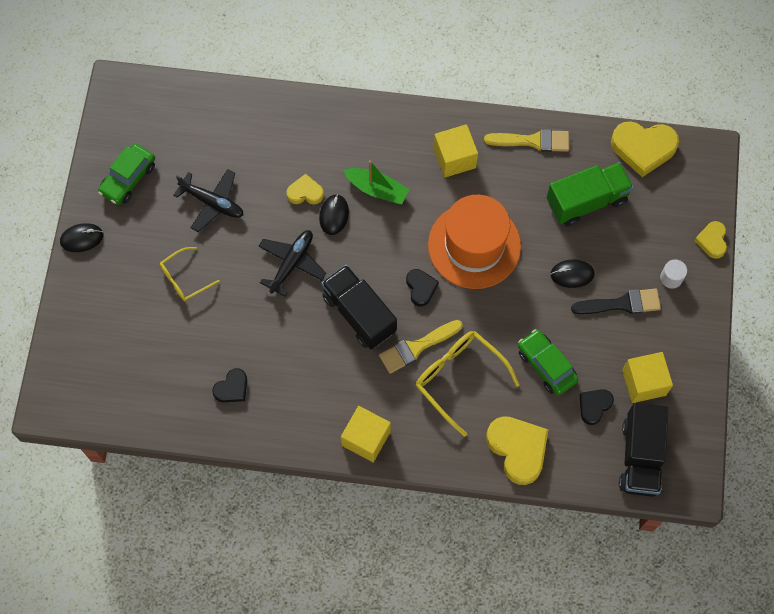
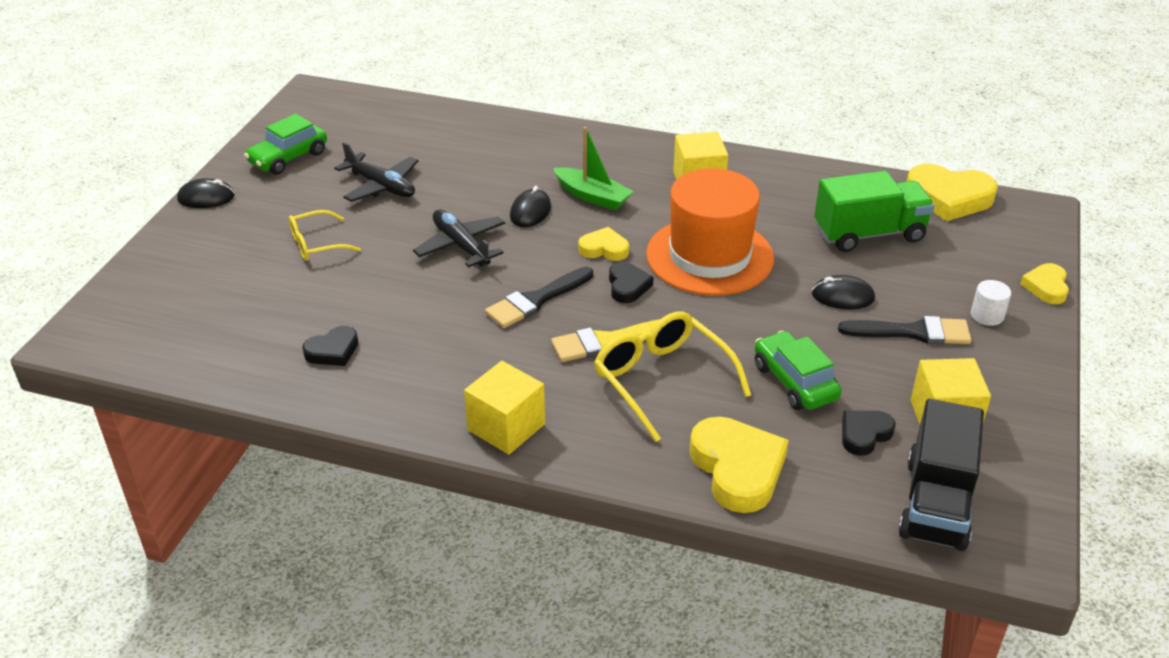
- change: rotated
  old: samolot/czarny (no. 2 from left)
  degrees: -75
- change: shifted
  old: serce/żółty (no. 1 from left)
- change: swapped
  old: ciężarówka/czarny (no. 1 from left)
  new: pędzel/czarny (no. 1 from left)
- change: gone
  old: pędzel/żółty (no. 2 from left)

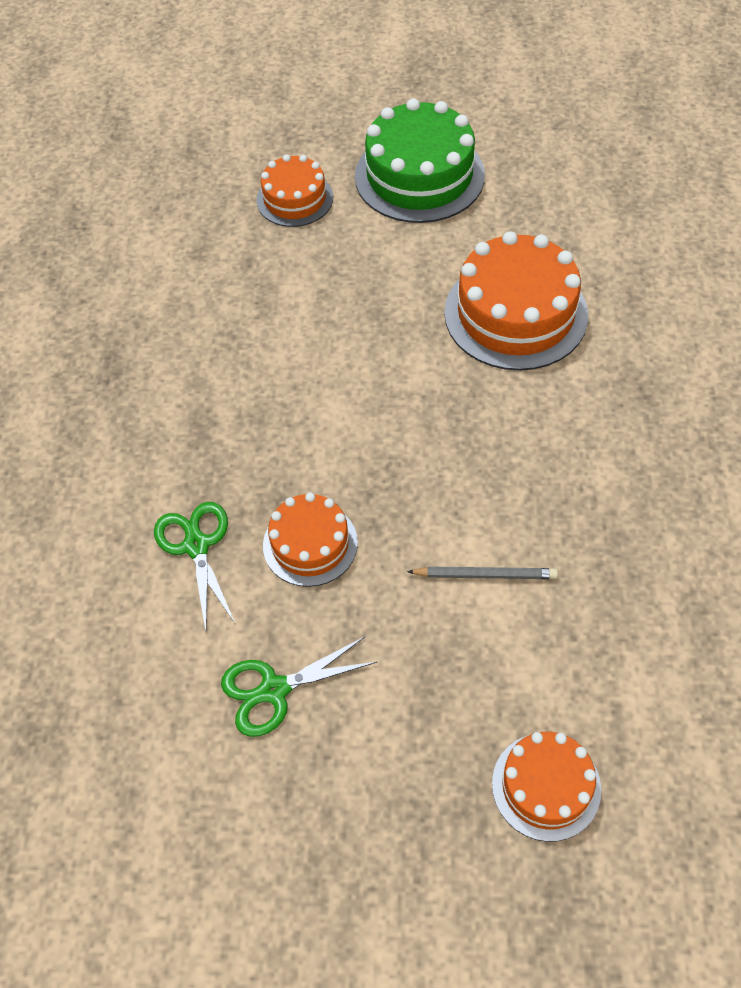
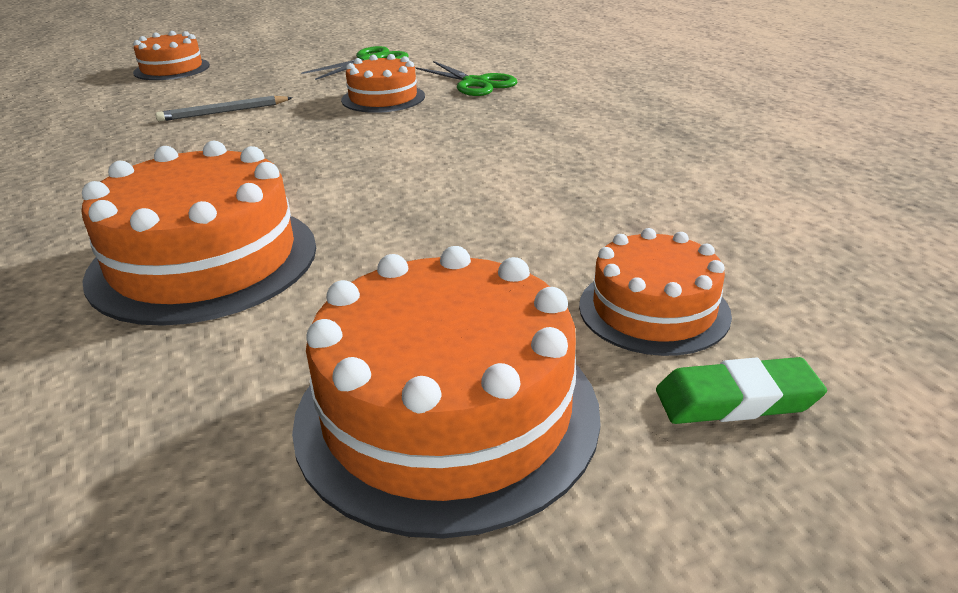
- change: repainted
  old: tort/zielony
  new: tort/pomarańczowy (no. 4 from left)
- change: new
  new: gumka do mazania/zielony

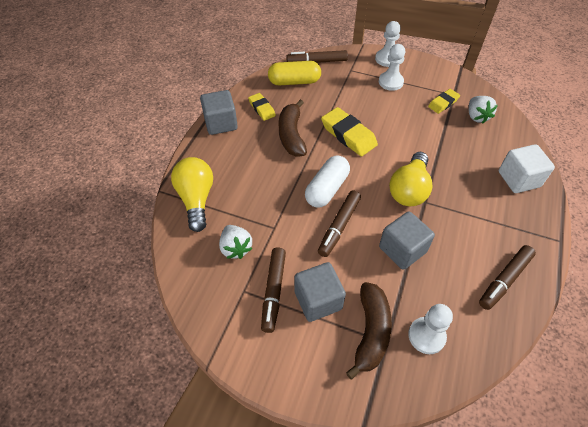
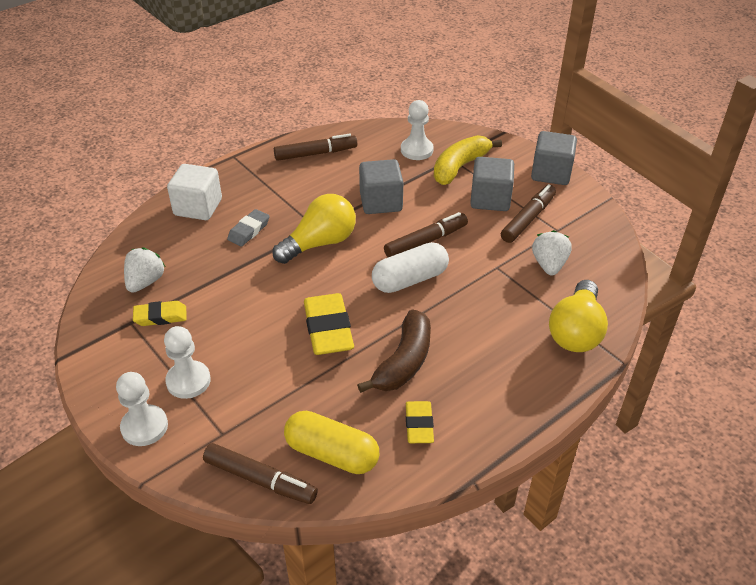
- change: shifted
  old: sześcian/szary (no. 1 from left in the first image)
  new: sześcian/szary (no. 3 from left)
- change: repainted
  old: banan/brązowy (no. 2 from left)
  new: banan/żółty
- change: new
  new: gumka do mazania/szary

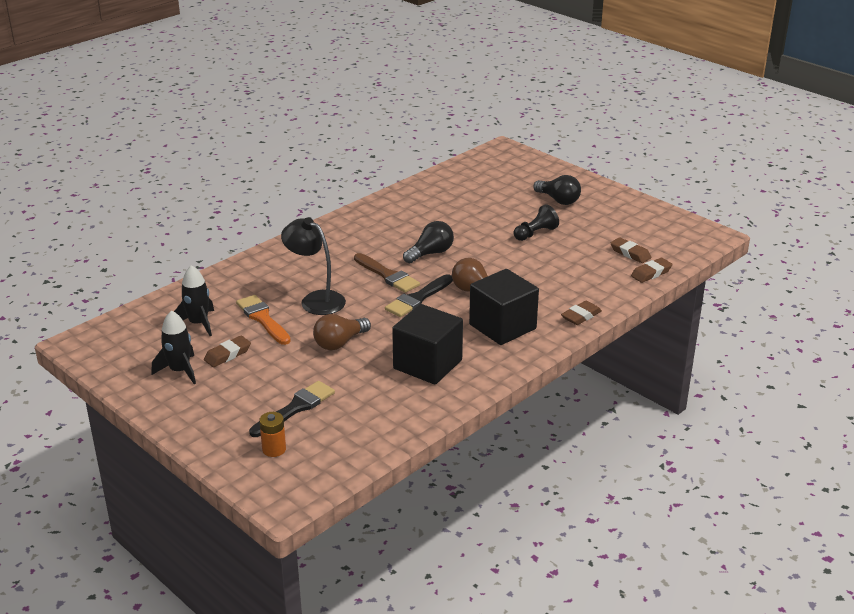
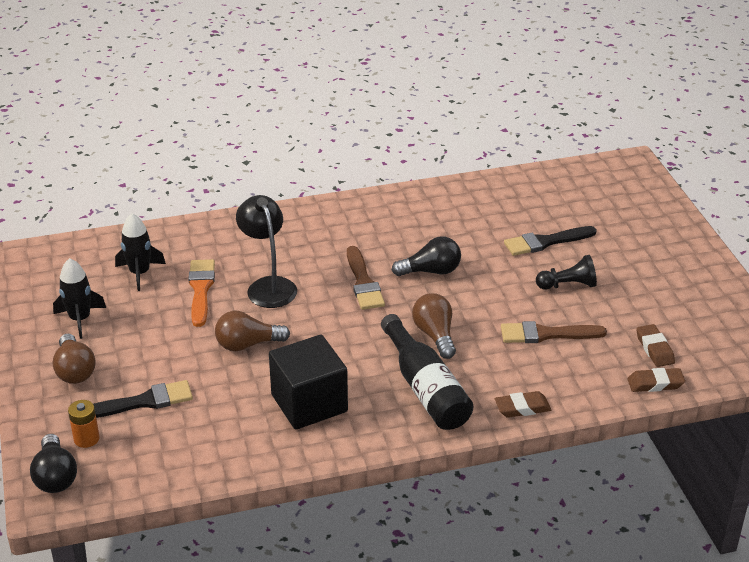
- change: gone
  old: gumka do mazania/brązowy (no. 1 from left)
- change: shifted
  old: pędzel/czarny (no. 2 from left)
- change: swapped
  old: sześcian/czarny (no. 2 from left)
  new: butelka/czarny
- change: shifted
  old: żarówka/czarny (no. 2 from left in the first image)
  new: żarówka/czarny (no. 1 from left)
- change: new
  new: żarówka/brązowy (no. 1 from left)
- change: new
  new: pędzel/brązowy (no. 2 from left)

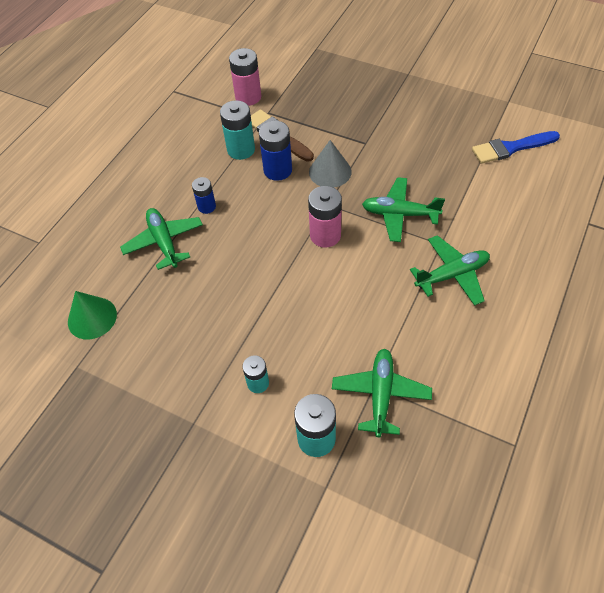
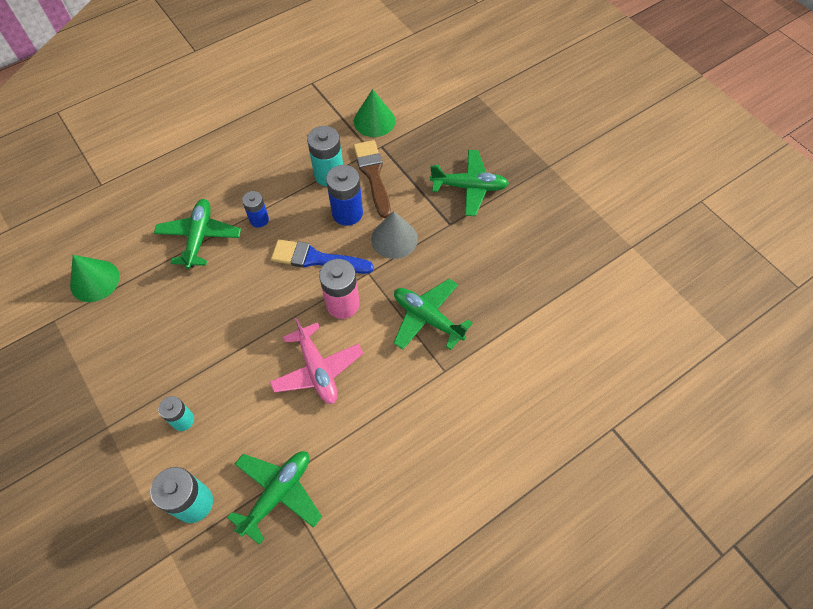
- change: swapped
  old: bateria/różowy (no. 1 from left)
  new: stożek/zielony (no. 2 from left)
- change: shifted
  old: samolot/zielony (no. 4 from left)
- change: shifted
  old: pędzel/niebieski
- change: new
  new: samolot/różowy

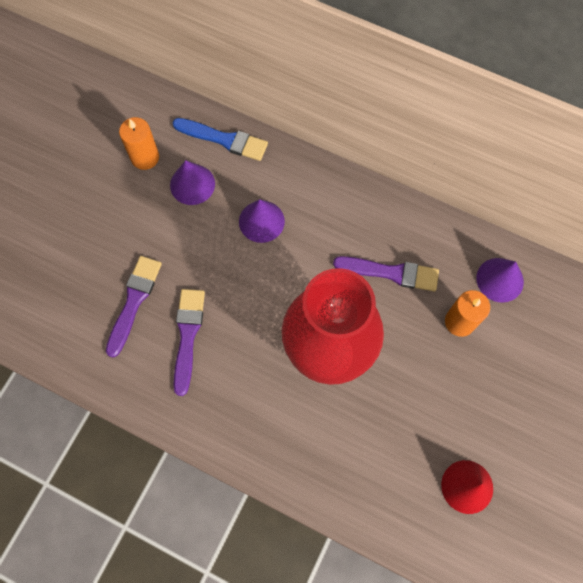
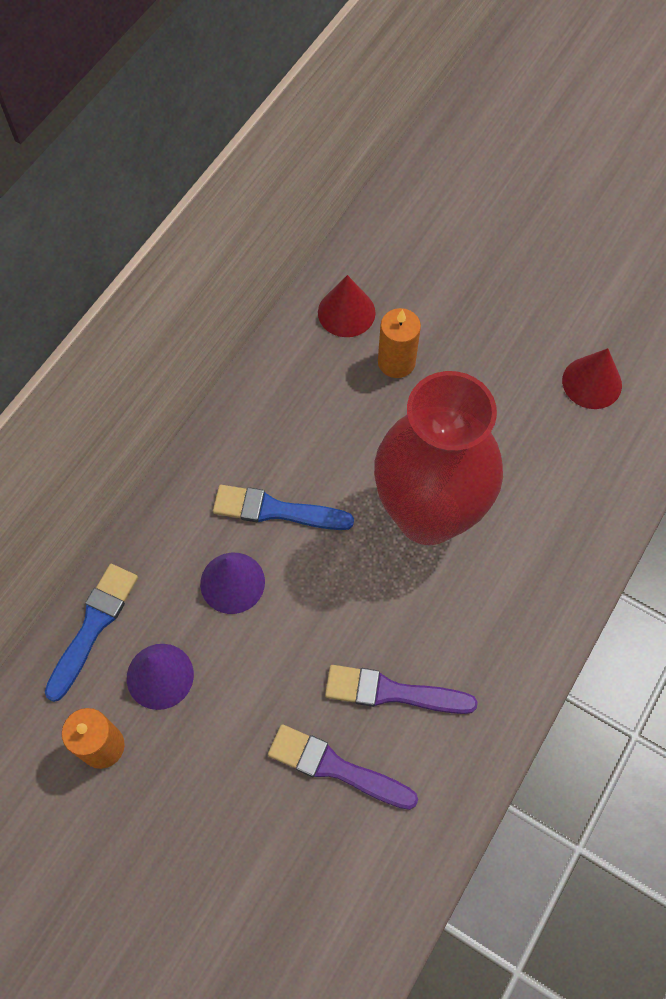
- change: gone
  old: pędzel/fioletowy (no. 3 from left)
- change: repainted
  old: stożek/fioletowy (no. 3 from left)
  new: stożek/czerwony (no. 1 from left)
- change: new
  new: pędzel/niebieski (no. 2 from left)

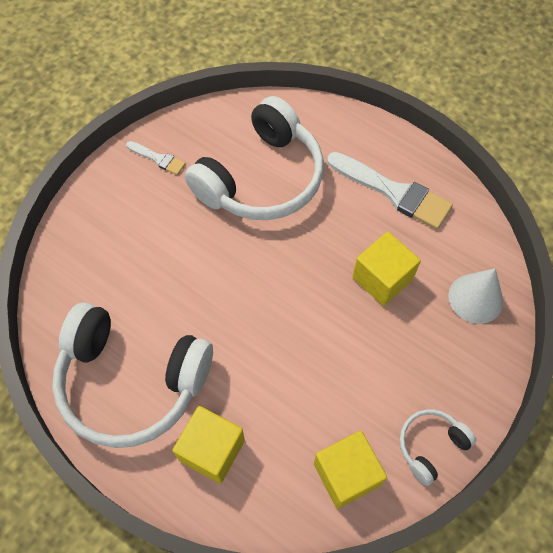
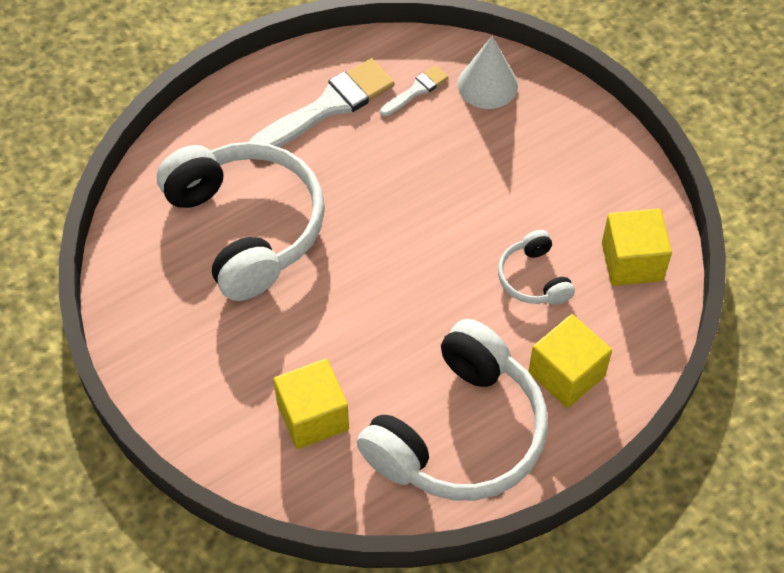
- change: shifted
  old: pędzel/biały (no. 1 from left in the first image)
  new: pędzel/biały (no. 2 from left)
- change: shifted
  old: sześcian/żółty (no. 3 from left in the first image)
  new: sześcian/żółty (no. 1 from left)
- change: shifted
  old: słuchawki/biały (no. 3 from left)

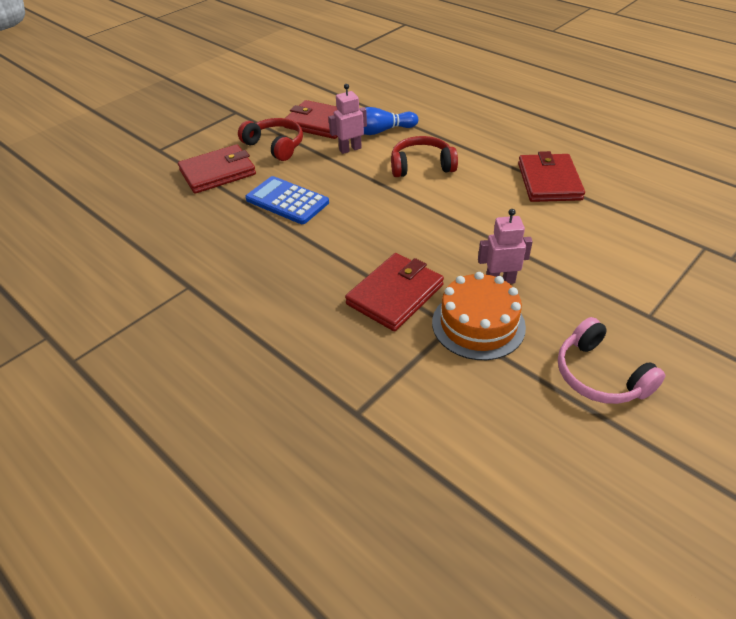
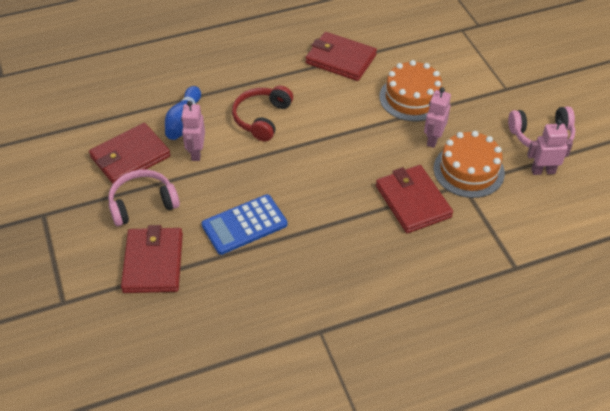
- change: repainted
  old: słuchawki/czerwony (no. 1 from left)
  new: słuchawki/różowy (no. 1 from left)
- change: new
  new: tort/pomarańczowy (no. 1 from left)
- change: new
  new: robot/różowy (no. 3 from left)

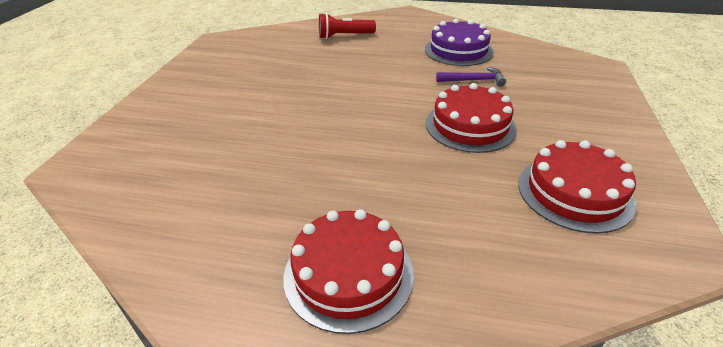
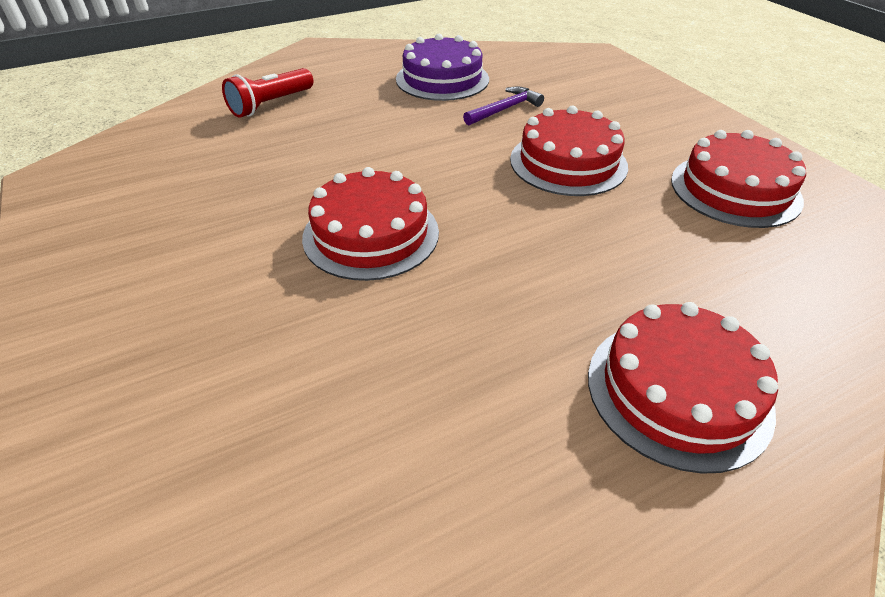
- change: new
  new: tort/czerwony (no. 1 from left)

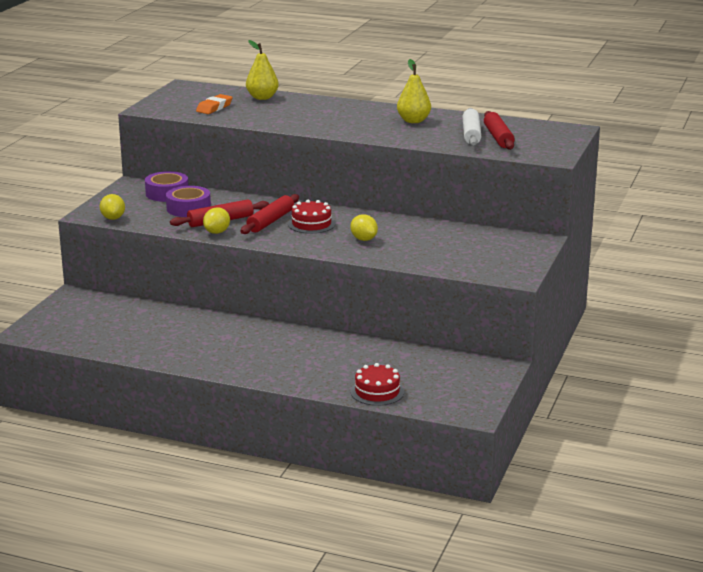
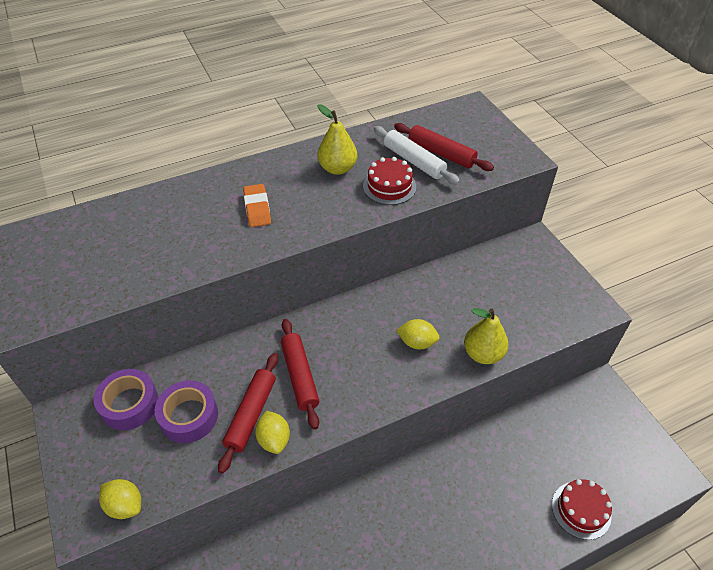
- change: shifted
  old: gumka do mazania/pomarańczowy
- change: shifted
  old: gruszka/żółty (no. 1 from left in the first image)
  new: gruszka/żółty (no. 2 from left)
- change: shifted
  old: tort/czerwony (no. 1 from left)

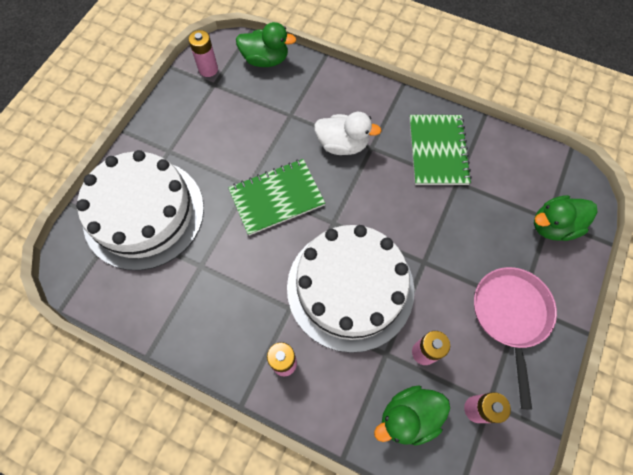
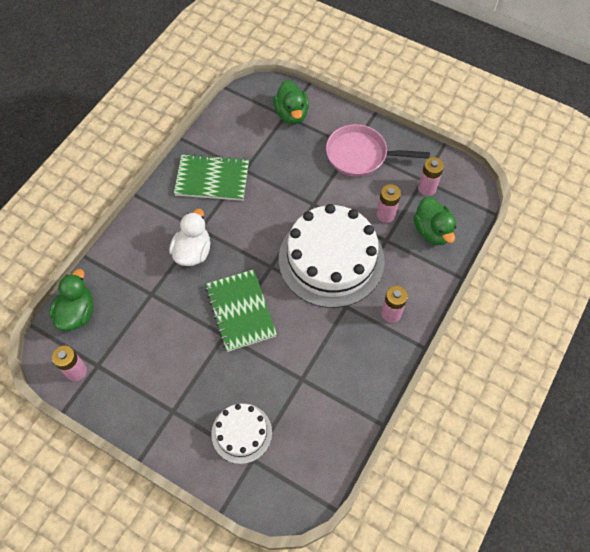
- change: scaled
  old: tort/biały (no. 1 from left)
  factor: 0.51

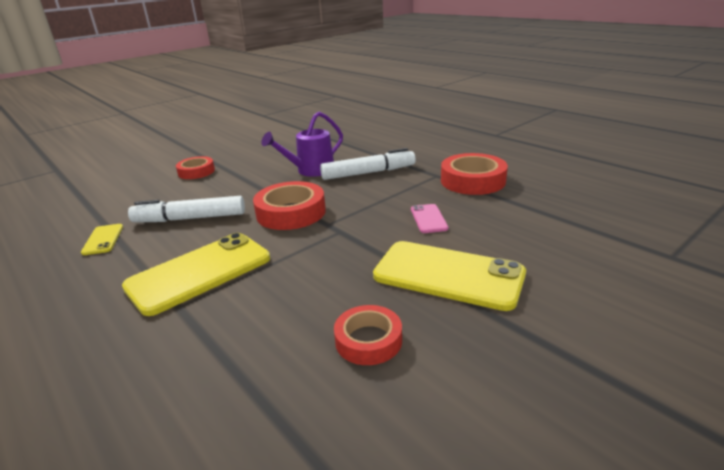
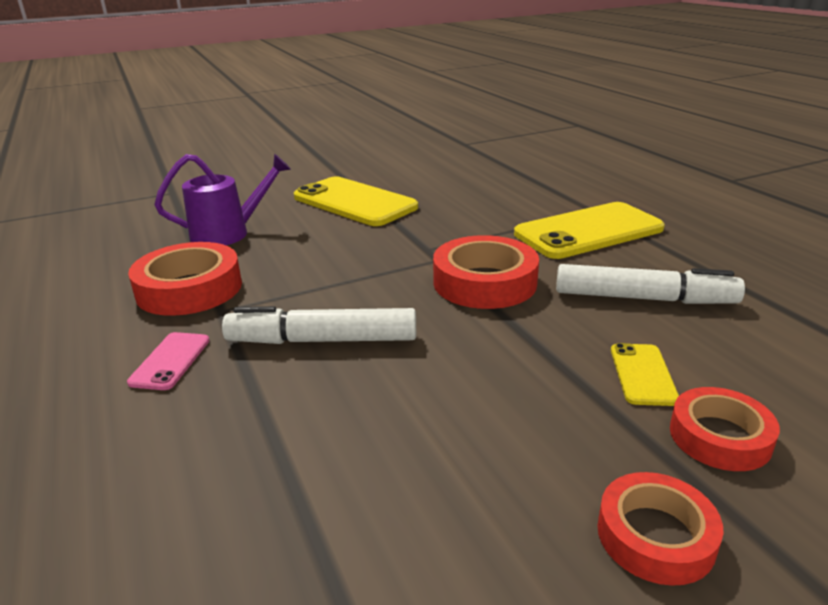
- change: shifted
  old: telefon/żółty (no. 1 from left in the first image)
  new: telefon/żółty (no. 3 from left)
- change: shifted
  old: konewka/fioletowy
- change: shifted
  old: taśma klejąca/czerwony (no. 3 from left)
- change: shifted
  old: telefon/różowy

